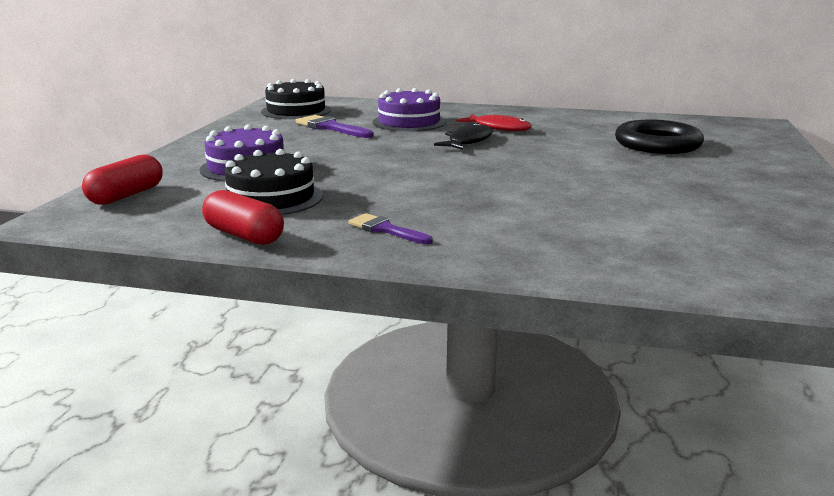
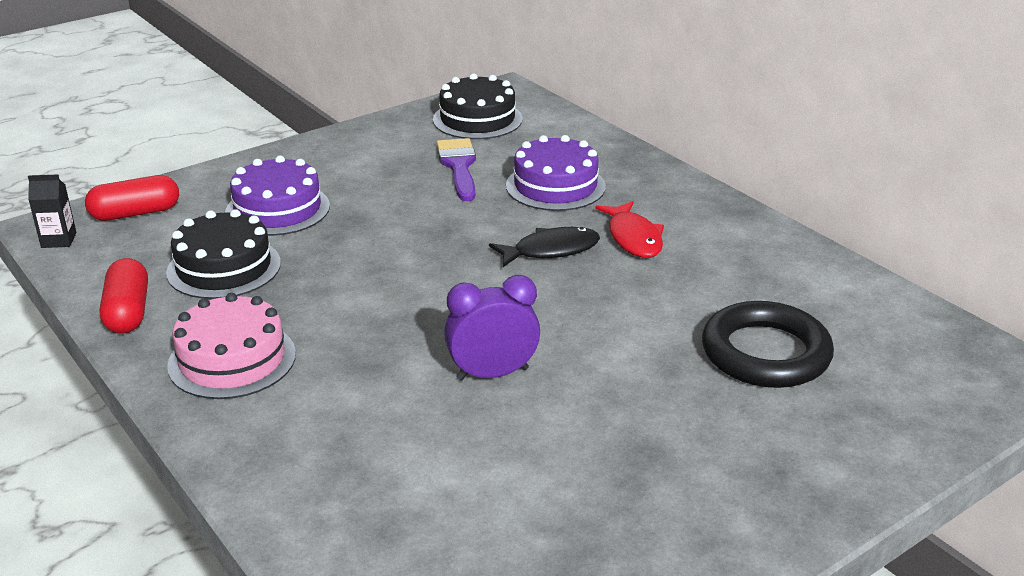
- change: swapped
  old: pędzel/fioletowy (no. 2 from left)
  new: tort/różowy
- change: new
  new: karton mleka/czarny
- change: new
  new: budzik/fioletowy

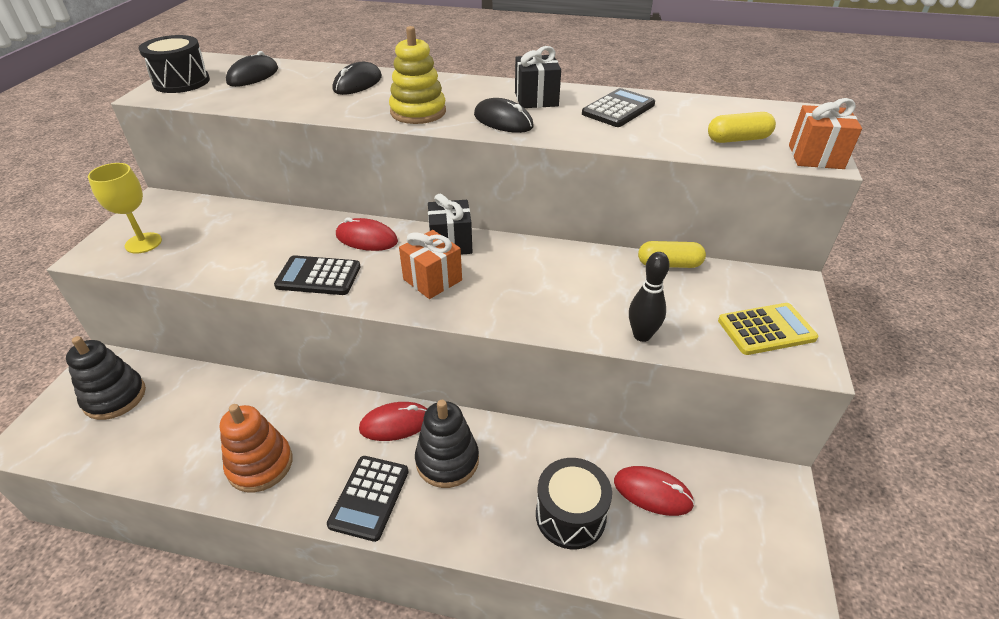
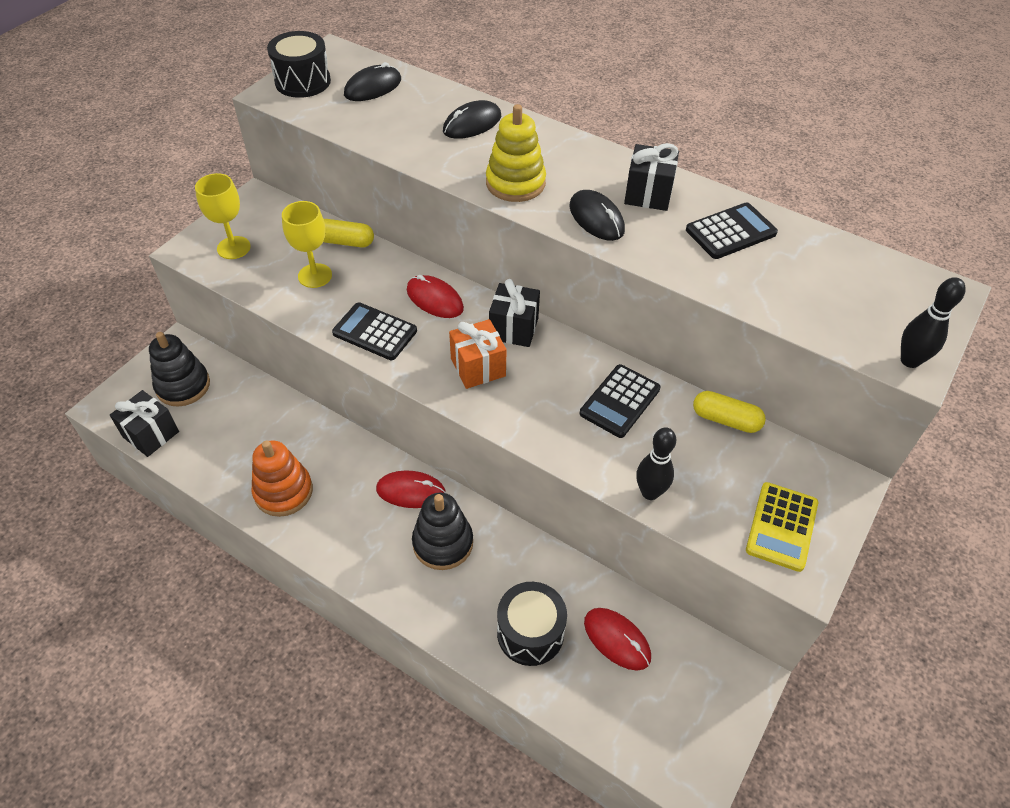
- change: shifted
  old: kalkulator/czarny (no. 2 from left)
- change: shifted
  old: kapsułka/żółty (no. 2 from left in the first image)
  new: kapsułka/żółty (no. 1 from left)
- change: rotated
  old: kalkulator/żółty
  degrees: 105
- change: swapped
  old: prezent/pomarańczowy (no. 2 from left)
  new: kręgiel/czarny (no. 2 from left)
- change: new
  new: prezent/czarny (no. 1 from left)
- change: new
  new: kielich/żółty (no. 2 from left)

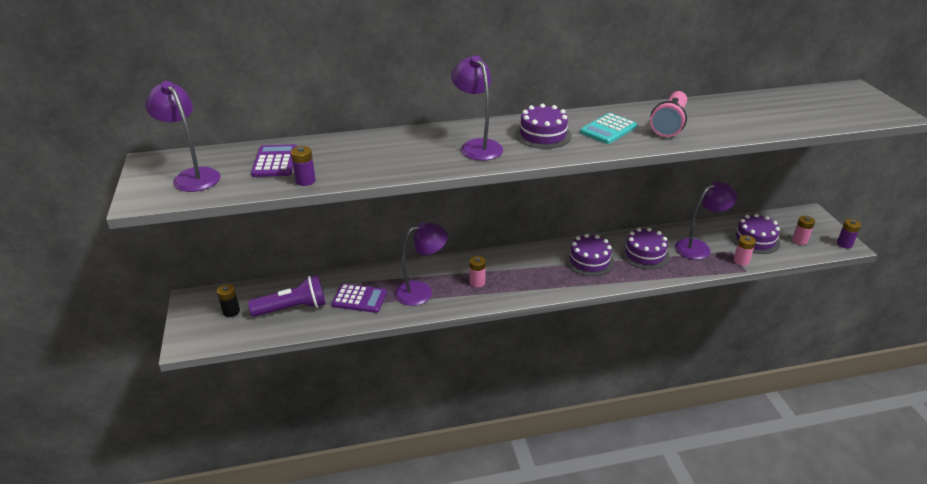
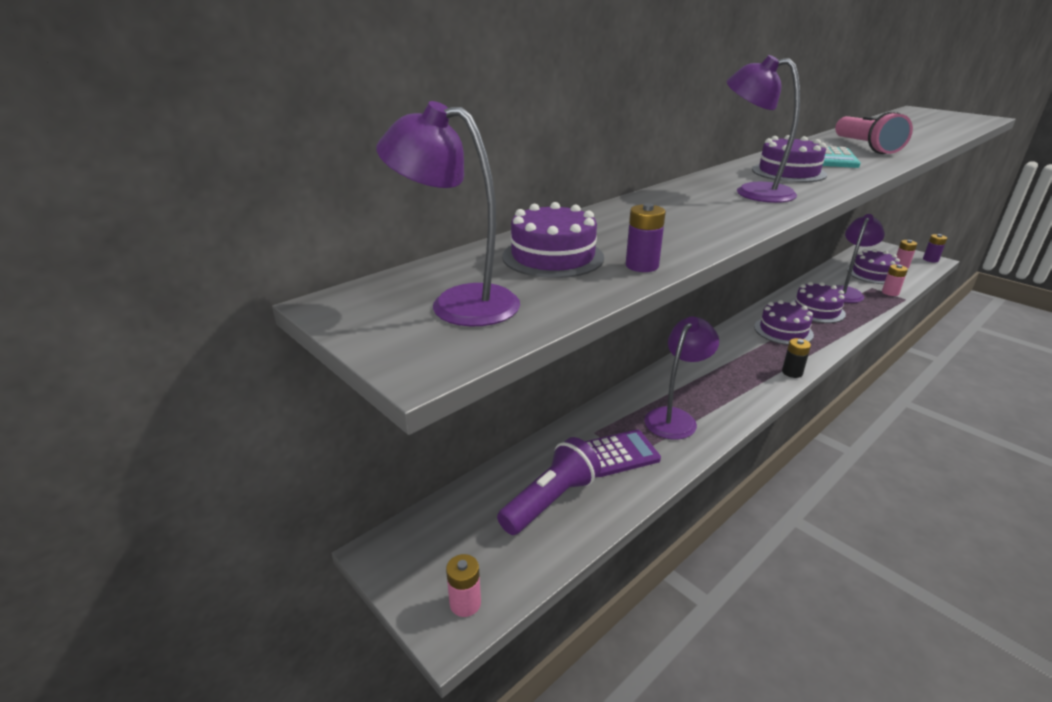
- change: shifted
  old: bateria/czarny
- change: swapped
  old: kalkulator/fioletowy (no. 1 from left)
  new: tort/fioletowy (no. 1 from left)
- change: shifted
  old: bateria/różowy (no. 1 from left)

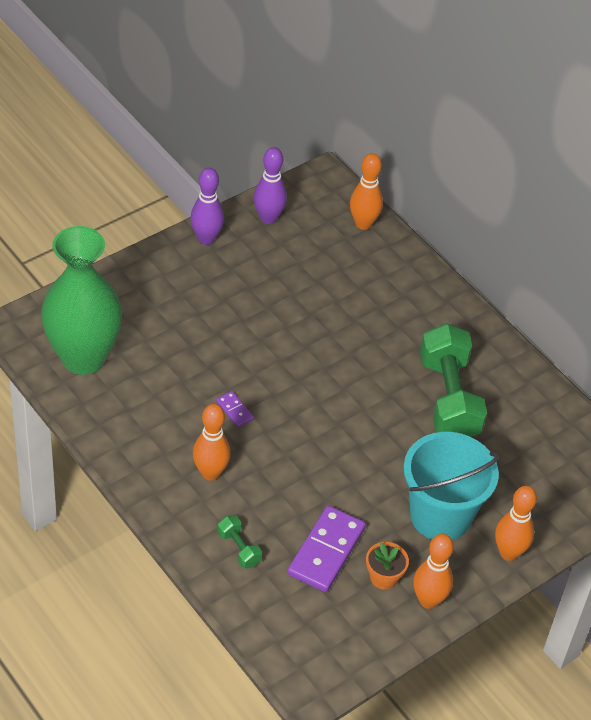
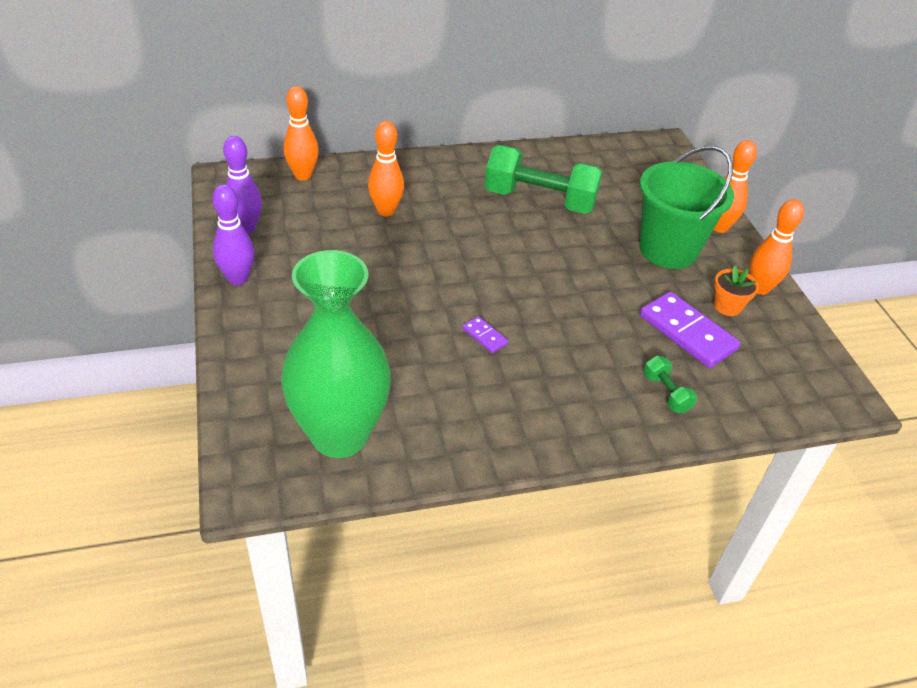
- change: shifted
  old: kręgiel/pomarańczowy (no. 1 from left in the first image)
  new: kręgiel/pomarańczowy (no. 2 from left)
- change: rotated
  old: kostka domina/fioletowy (no. 1 from left)
  degrees: 60
- change: rotated
  old: hantel/zielony (no. 1 from left in the first image)
  degrees: 75
- change: repainted
  old: wiadro/turkusowy
  new: wiadro/zielony

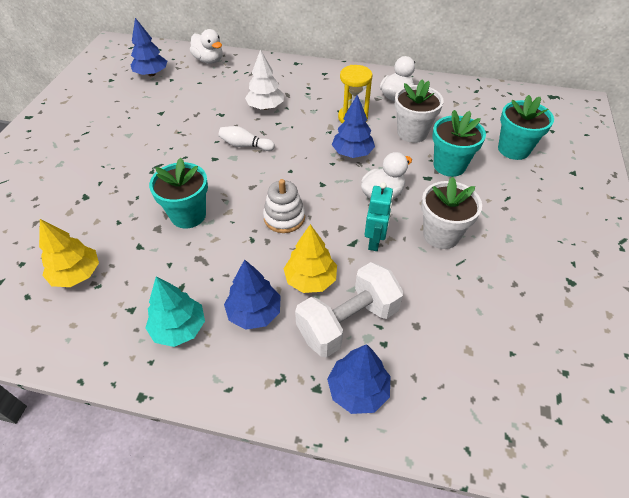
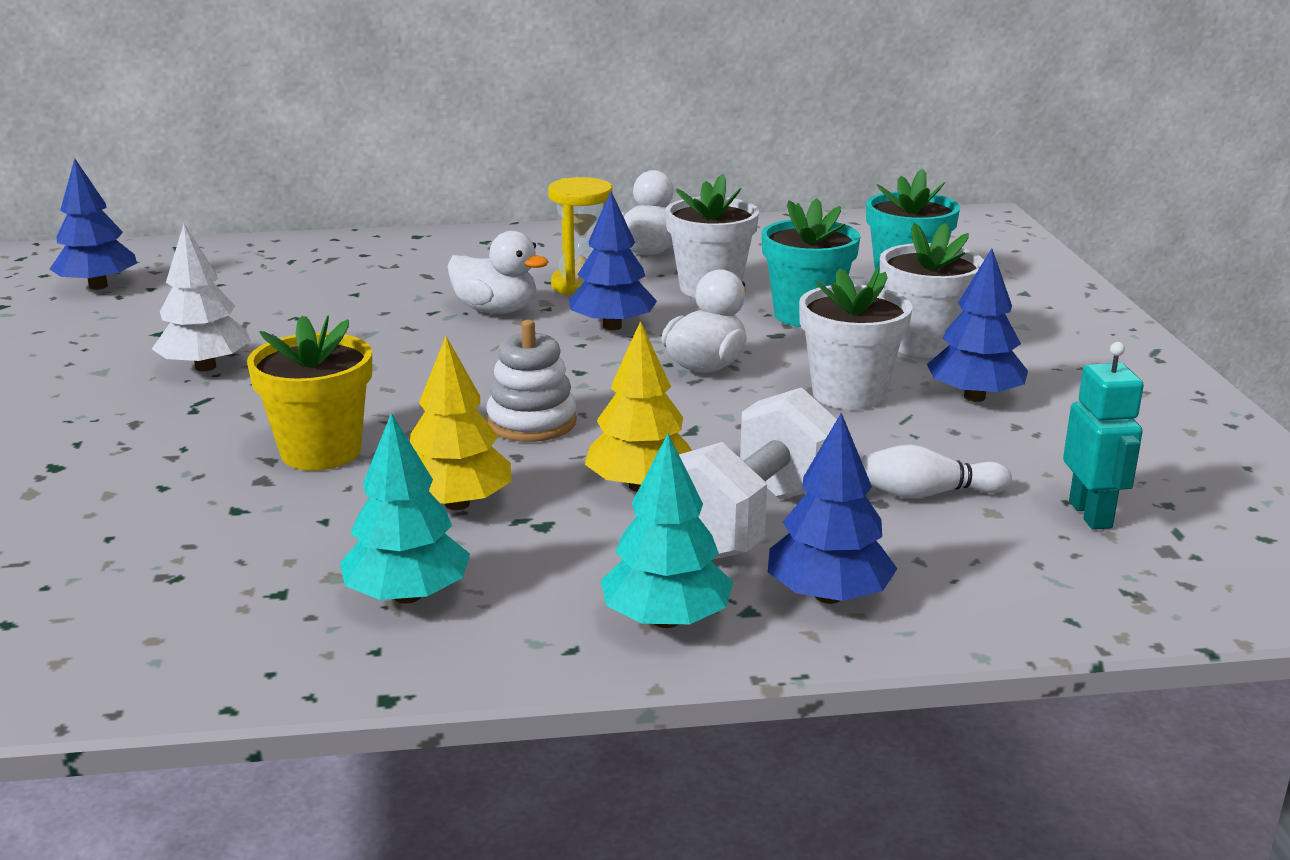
- change: shifted
  old: drzewko/żółty (no. 1 from left)
- change: repainted
  old: doniczka/turkusowy (no. 1 from left)
  new: doniczka/żółty
- change: shifted
  old: kaczka/biały (no. 1 from left)
- change: shifted
  old: kręgiel/biały
- change: shifted
  old: drzewko/niebieski (no. 2 from left in the first image)
  new: drzewko/niebieski (no. 4 from left)
- change: shifted
  old: drzewko/biały
- change: shifted
  old: robot/turkusowy
- change: new
  new: drzewko/turkusowy (no. 2 from left)
- change: new
  new: doniczka/biały (no. 3 from left)

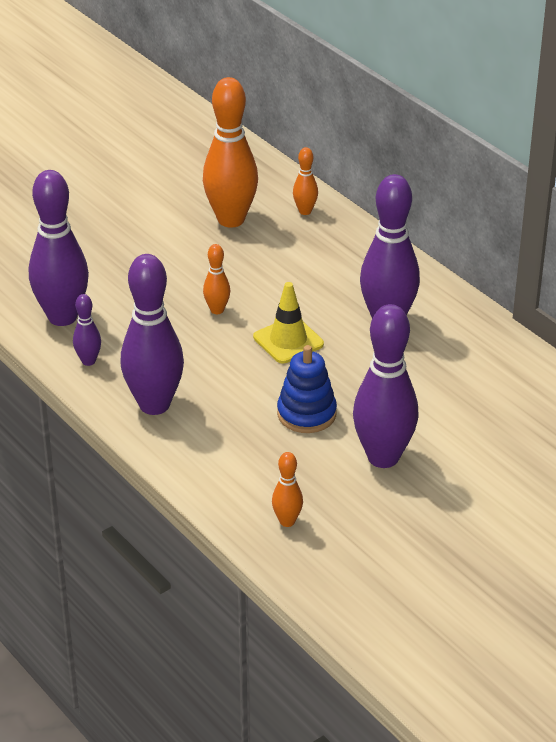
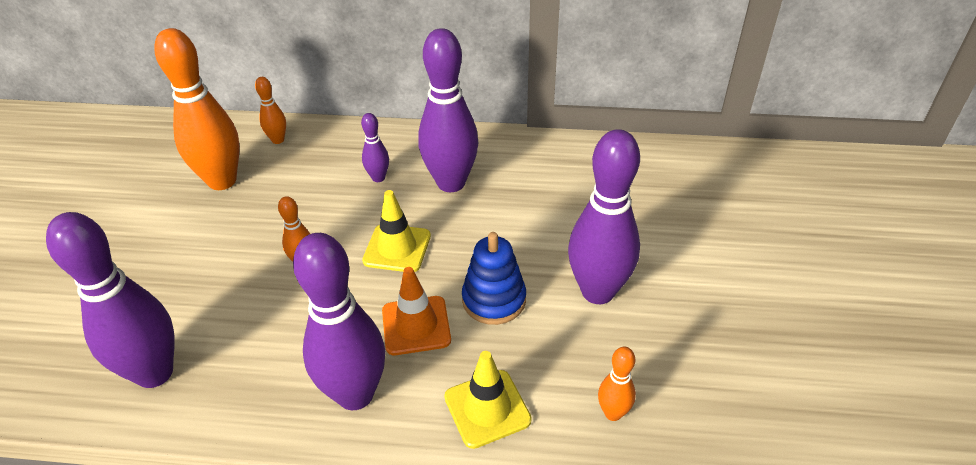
- change: shifted
  old: kręgiel/fioletowy (no. 2 from left in the first image)
  new: kręgiel/fioletowy (no. 3 from left)
- change: new
  new: pachołek/pomarańczowy
- change: new
  new: pachołek/żółty (no. 2 from left)

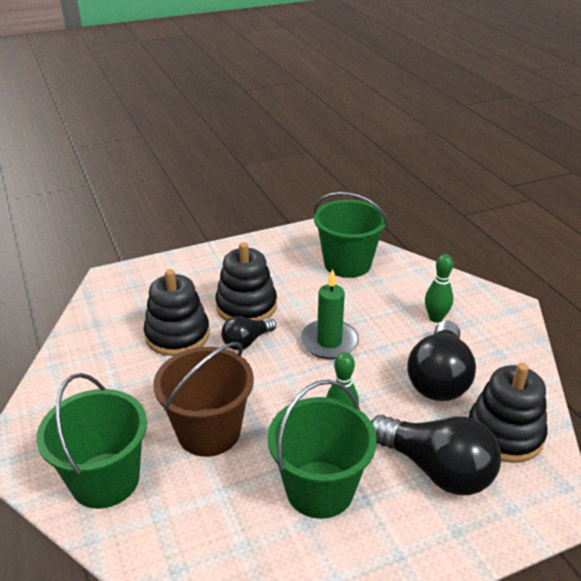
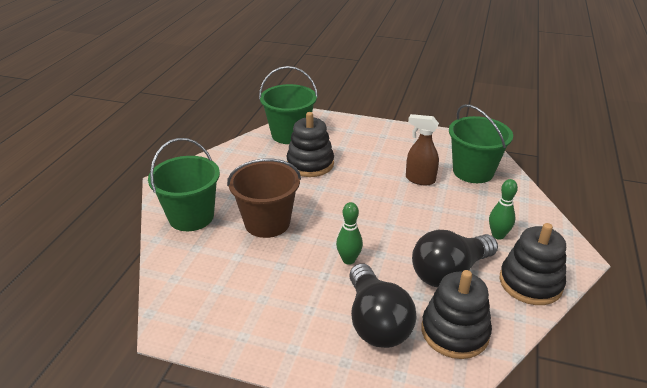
- change: shifted
  old: zabawka nakładanka/czarny (no. 2 from left in the first image)
  new: zabawka nakładanka/czarny (no. 3 from left)
- change: gone
  old: żarówka/czarny (no. 1 from left)
- change: shifted
  old: wiadro/zielony (no. 2 from left)
- change: gone
  old: świeca/zielony
- change: new
  new: spryskiwacz/brązowy

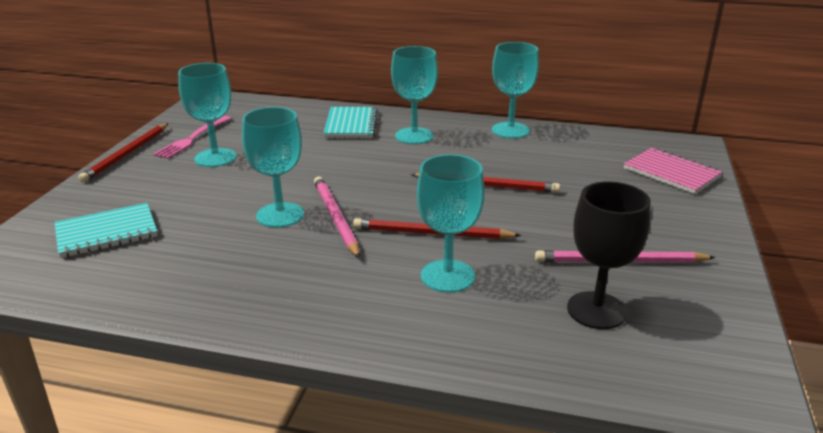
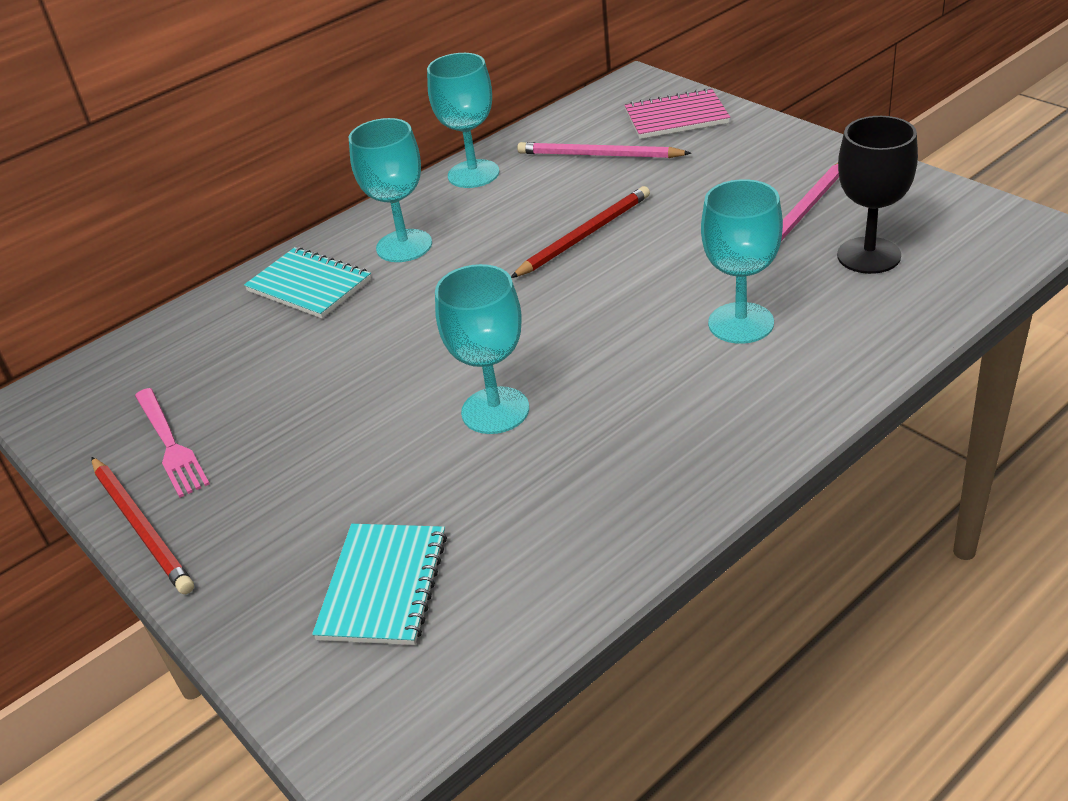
- change: gone
  old: kielich/turkusowy (no. 1 from left)
- change: shifted
  old: ołówek/różowy (no. 1 from left)
- change: gone
  old: ołówek/czerwony (no. 2 from left)

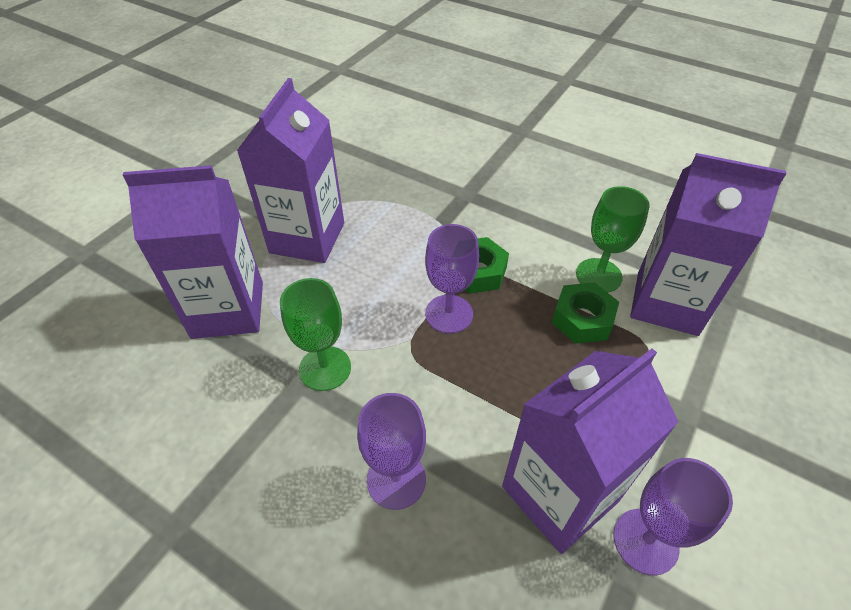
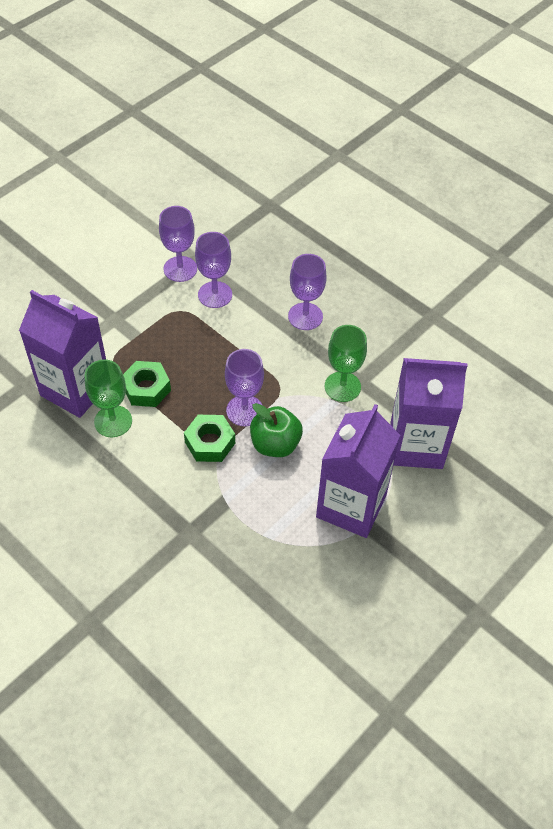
- change: swapped
  old: karton mleka/fioletowy (no. 3 from left)
  new: kielich/fioletowy (no. 2 from left)
- change: new
  new: jabłko/zielony

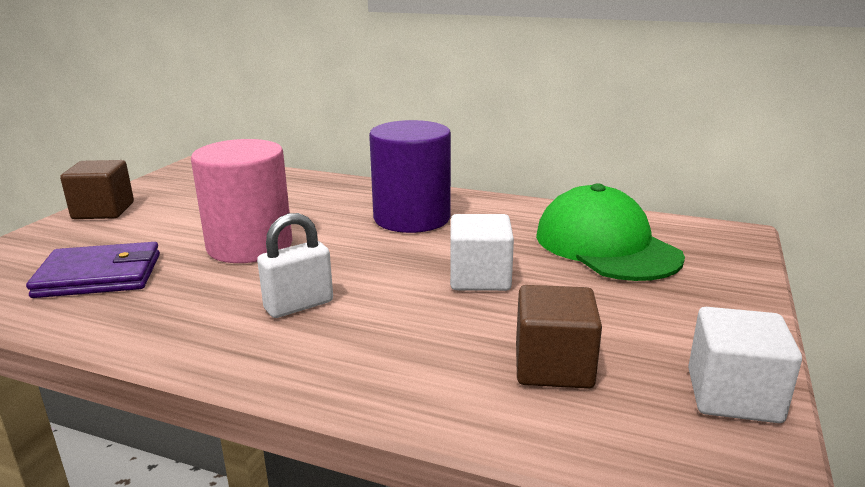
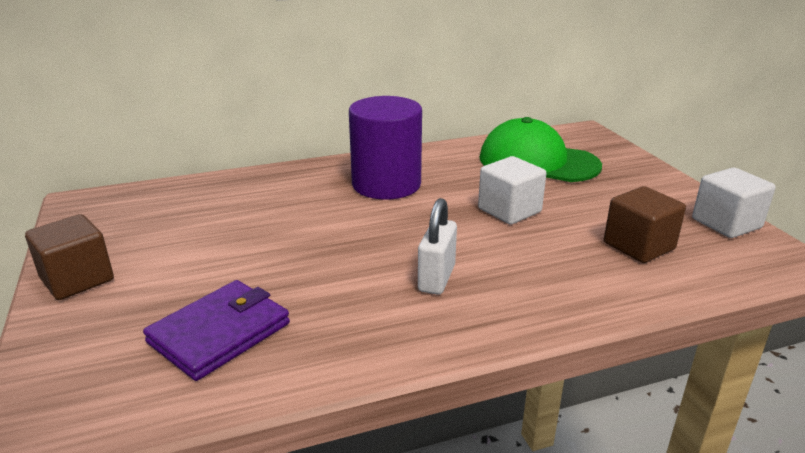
- change: gone
  old: walec/różowy

